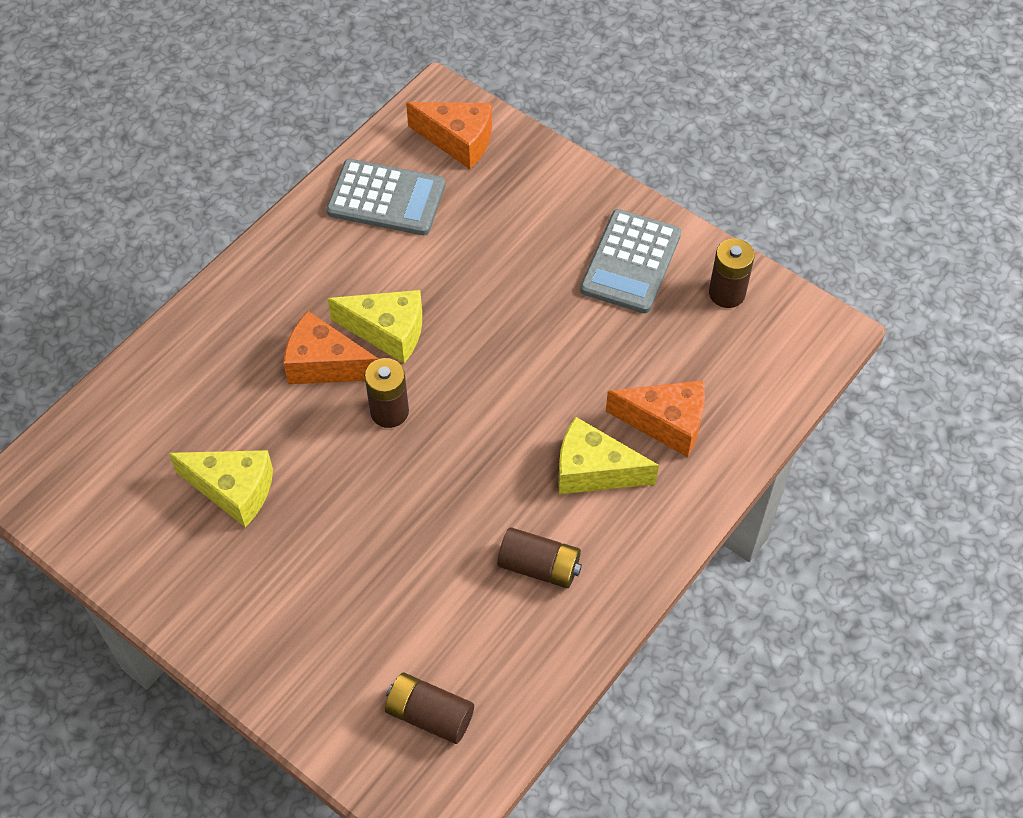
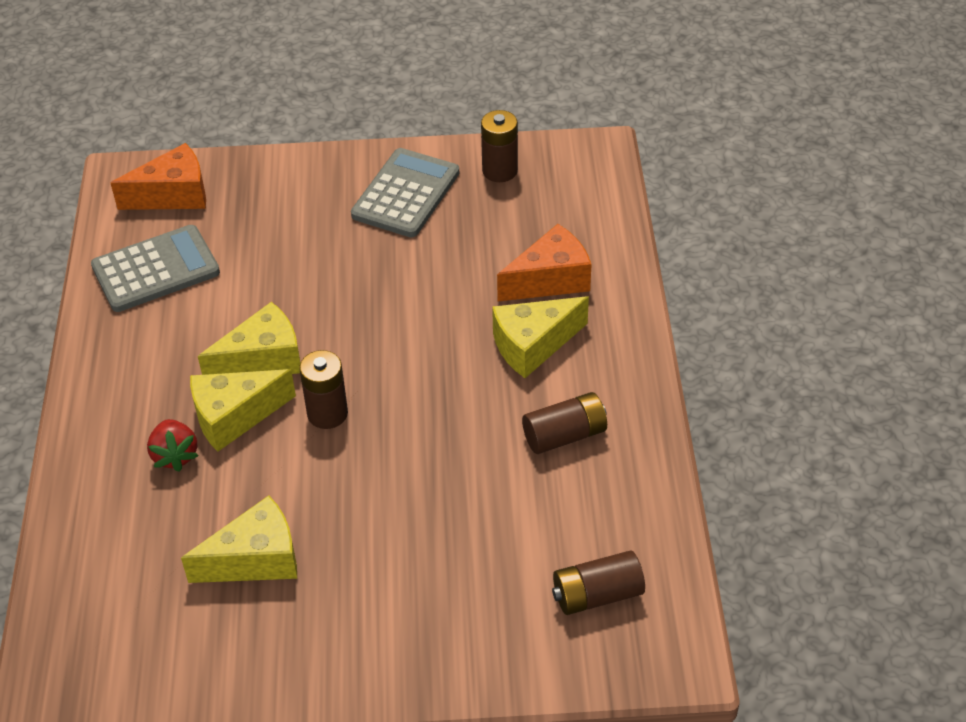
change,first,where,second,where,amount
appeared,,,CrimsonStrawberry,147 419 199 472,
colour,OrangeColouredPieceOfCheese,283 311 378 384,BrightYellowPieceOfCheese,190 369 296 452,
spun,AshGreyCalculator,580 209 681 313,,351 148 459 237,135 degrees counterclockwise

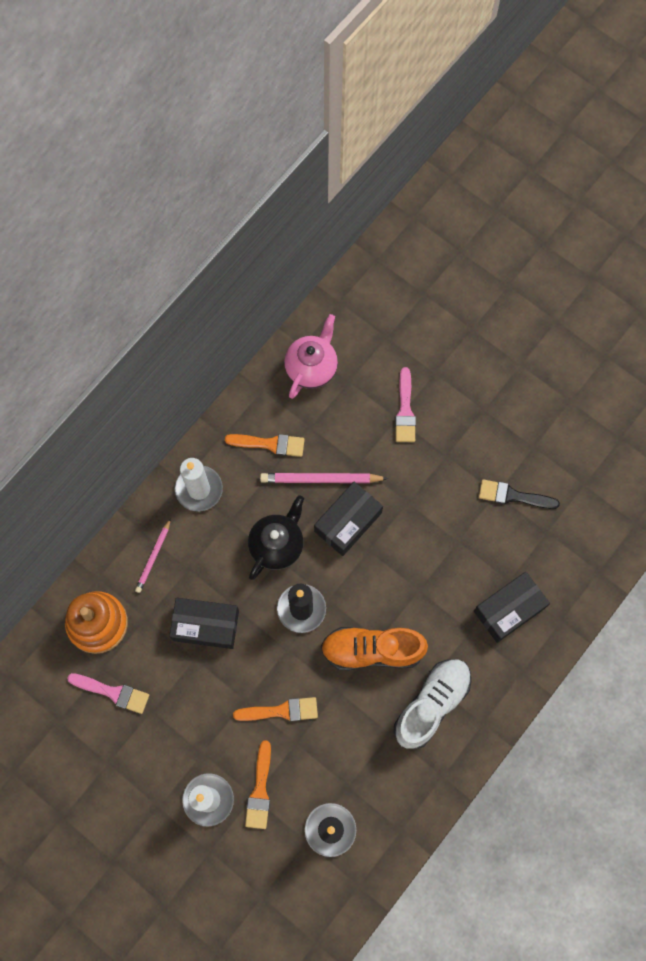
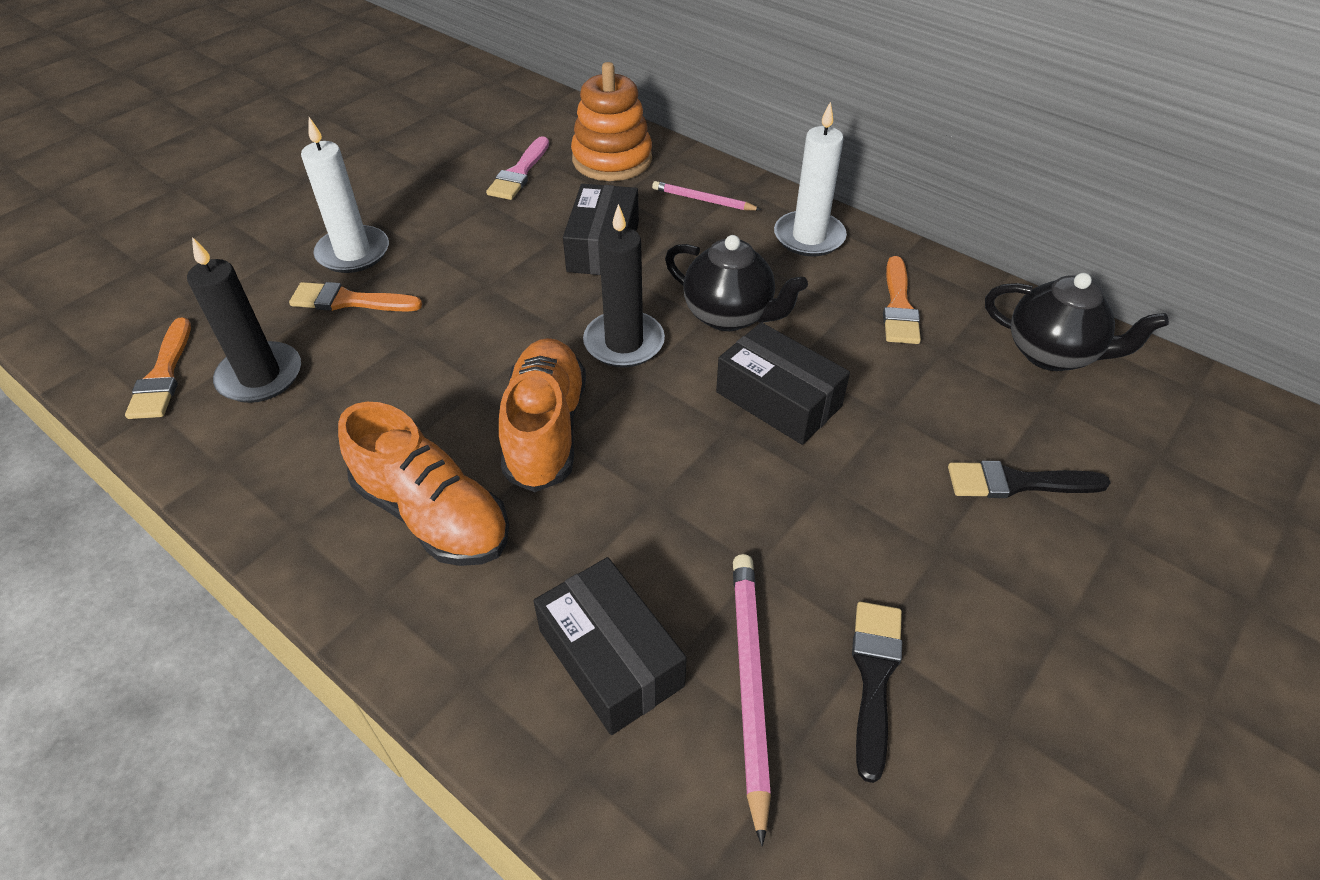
change,first,where,second,where,amount
relocated,OrangeColouredPaintBrush,233 697 318 721,,125 318 191 419,
colour,SnowWhiteLaceUpShoe,394 659 471 749,OrangeColouredLaceUpShoe,338 402 509 566,
relocated,RosePinkPencil,260 473 389 483,,733 554 771 847,
colour,RosePinkPaintBrush,395 367 416 442,EbonyPaintBrush,948 461 1111 498,
colour,RosePinkChinaTeapot,284 314 338 399,EbonyChinaTeapot,985 273 1169 371,

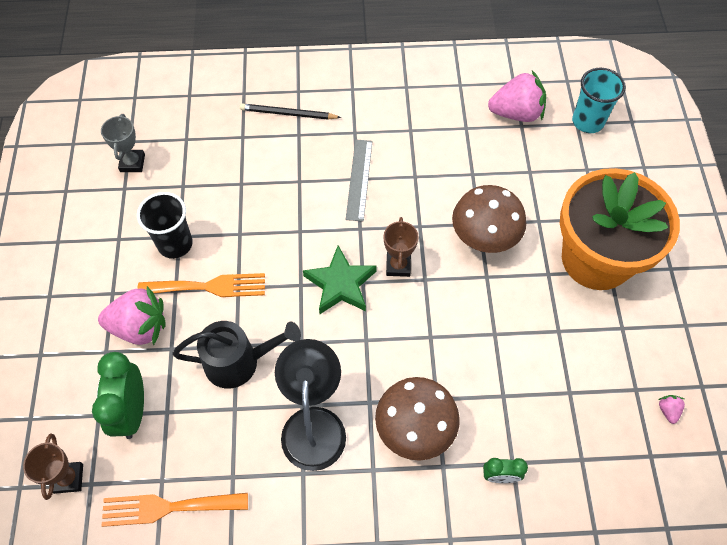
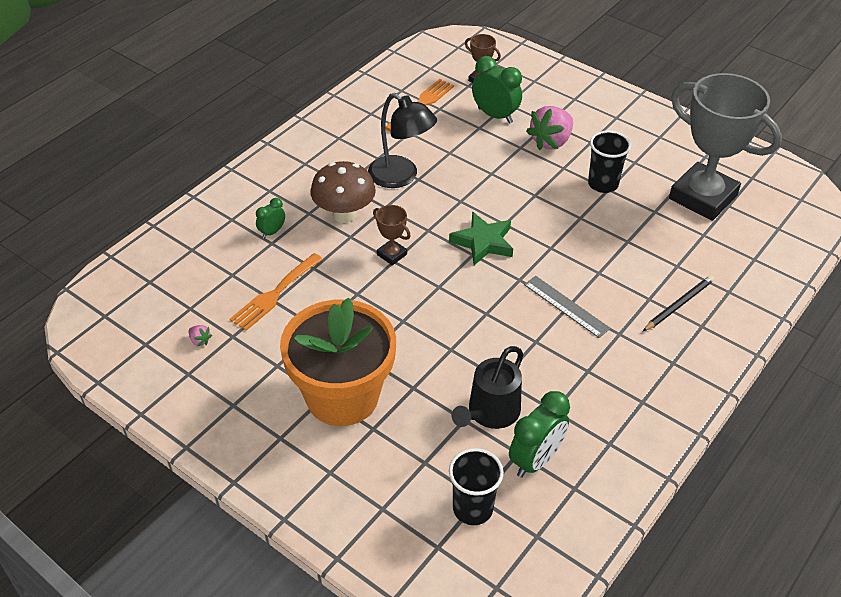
change,first,where,second,where,amount
relocated,OrangeColouredFork,137 273 265 297,,230 253 323 331,
relocated,RussetAwardCup,384 217 418 277,,373 205 411 265,
colour,TurquoiseTumbler,572 68 626 133,EbonyTumbler,449 448 504 525,
relocated,EbonyWateringPot,172 321 301 388,,452 346 523 429,
exchanged,RosePinkStrawberry,488 70 546 122,LeafGreenBedsideClock,509 391 570 478,
size,AshGreyAwardCup,101 114 145 172,,669 73 782 221,x2.45
missing,RussetFungus,452 185 526 253,,,

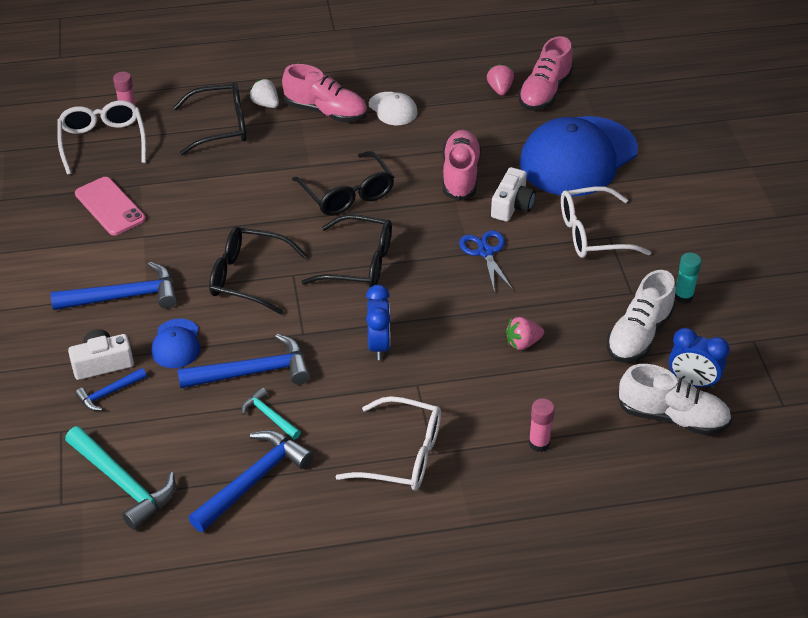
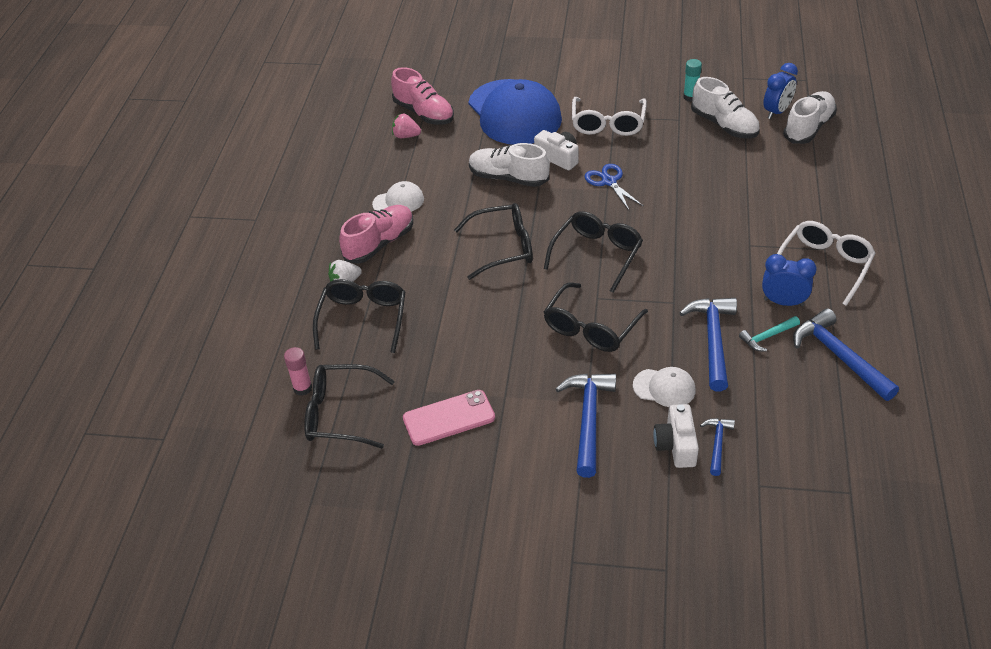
change,first,where,second,where,amount
colour,SnowWhiteEyeglasses,57 100 146 175,EbonyEyeglasses,304 364 395 449,
colour,RosePinkLaceUpShoe,443 130 481 201,SnowWhiteLaceUpShoe,469 143 550 187,
spun,RoyalBluePairOfScissors,459 230 513 290,,584 164 644 211,60 degrees clockwise
colour,RoyalBluePeakedCap,152 319 200 368,SnowWhitePeakedCap,633 367 695 407,
spun,RoyalBlueHammer,75 368 147 411,,700 418 735 476,150 degrees counterclockwise
relocated,RoyalBlueBedsideClock,366 285 390 360,,762 254 817 306,
missing,TurquoiseHammer,65 426 175 530,,,
missing,RosePinkStrawberry,506 317 544 350,,,
missing,RosePinkGlueStick,529 398 555 452,,,

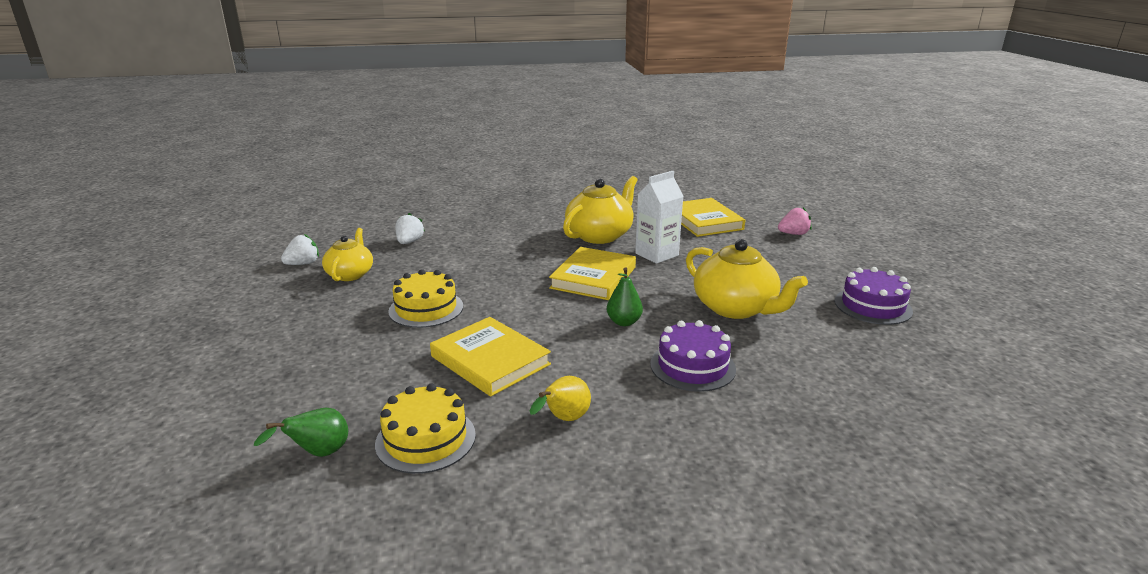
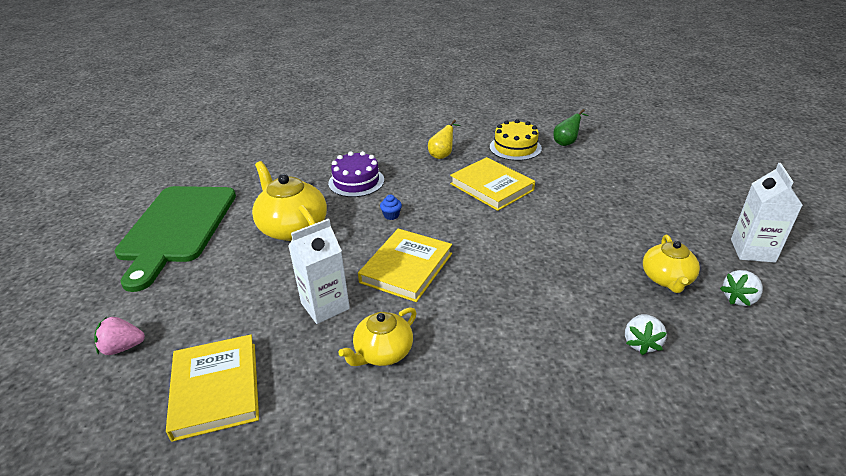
change,first,where,second,where,amount
exchanged,RoyalPurpleGateau,835 267 913 325,LeafGreenChoppingBoard,114 186 236 292,
size,BrightYellowChinaTeapot,563 176 637 244,,338 307 417 366,x0.63
exchanged,LeafGreenPear,607 267 643 326,RoyalBlueFairyCake,380 195 402 220,
appeared,,,SnowWhiteCarton,731 163 802 263,
missing,BrightYellowGateau,388 269 463 328,,,

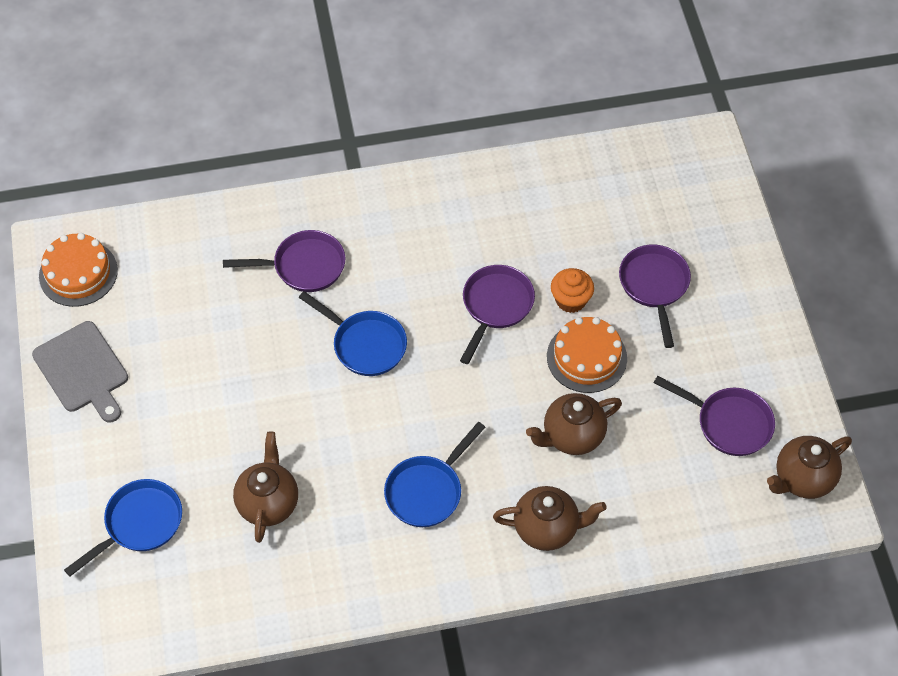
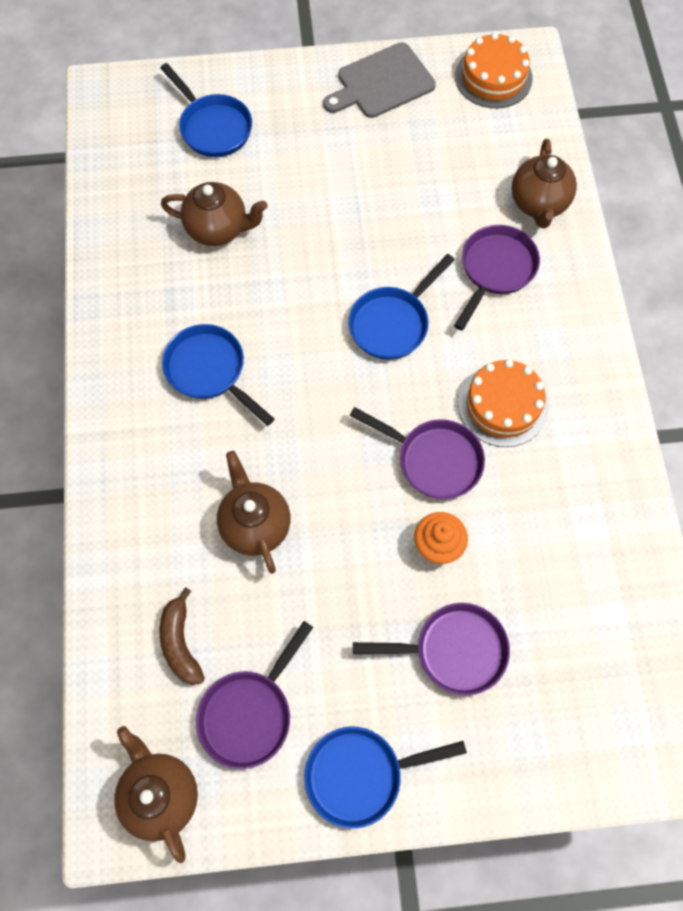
change,first,where,second,where,amount
appeared,,,RussetToyBanana,160 587 205 685,
appeared,,,RoyalBlueSkillet,304 727 467 829,
spun,RoyalPurpleSkillet,223 230 345 292,,454 225 540 331,150 degrees counterclockwise
relocated,OrangeColouredGateau,547 317 627 393,,458 359 548 447,
relocated,RussetChinaTeapot,493 486 607 551,,512 139 577 228,

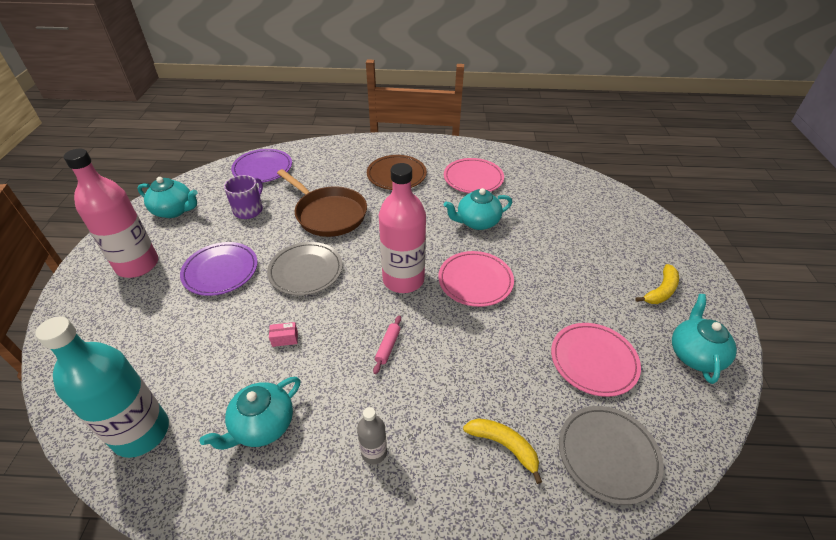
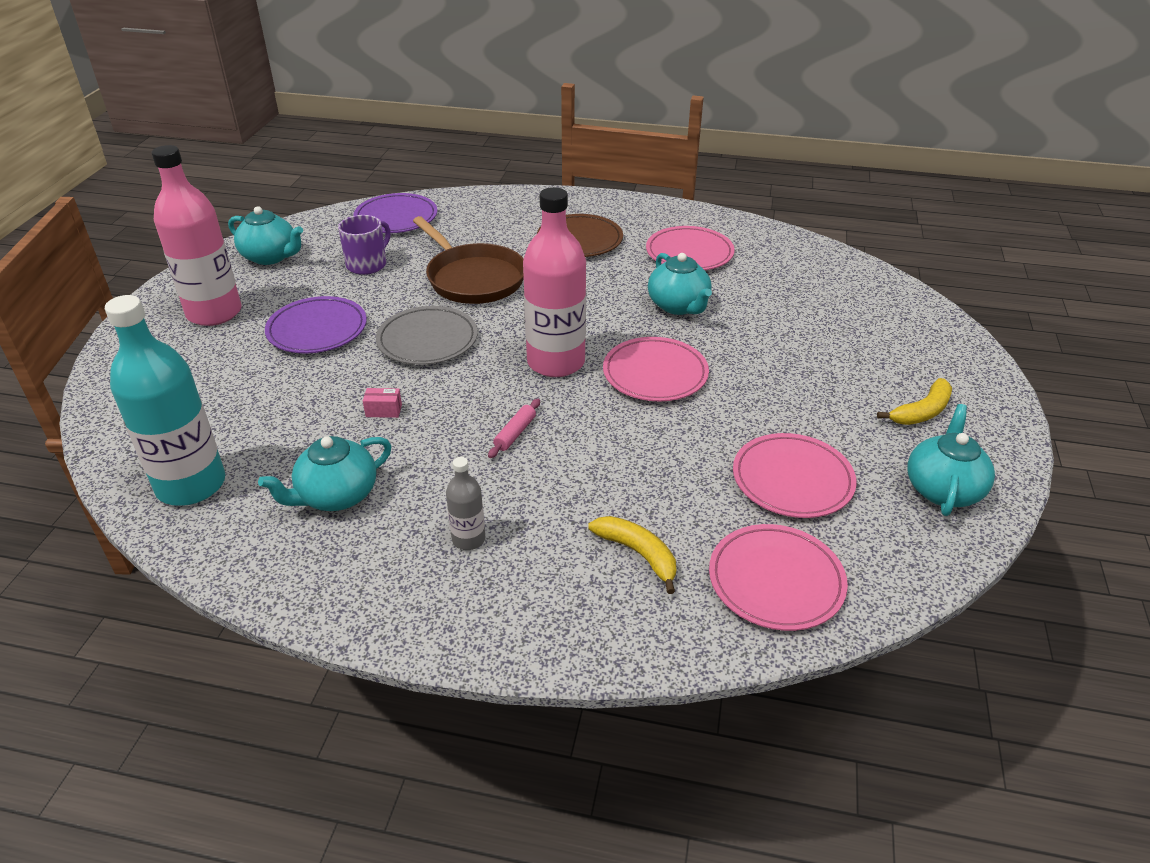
change,first,where,second,where,amount
spun,TurquoiseChinaTeapot,444 188 512 230,,648 253 712 315,105 degrees counterclockwise
colour,AshGreyFlatDish,559 406 664 505,RosePinkFlatDish,709 524 848 631,

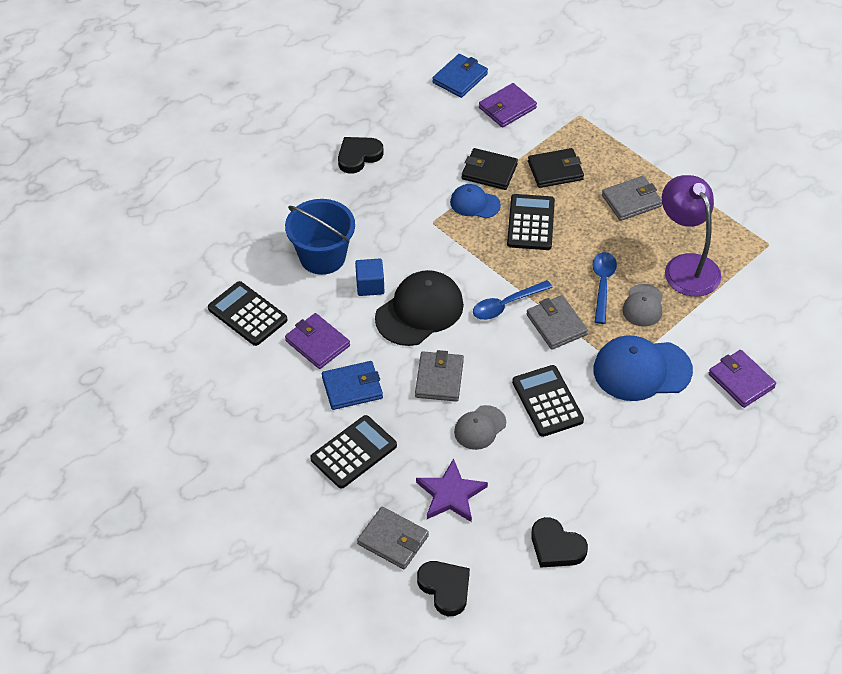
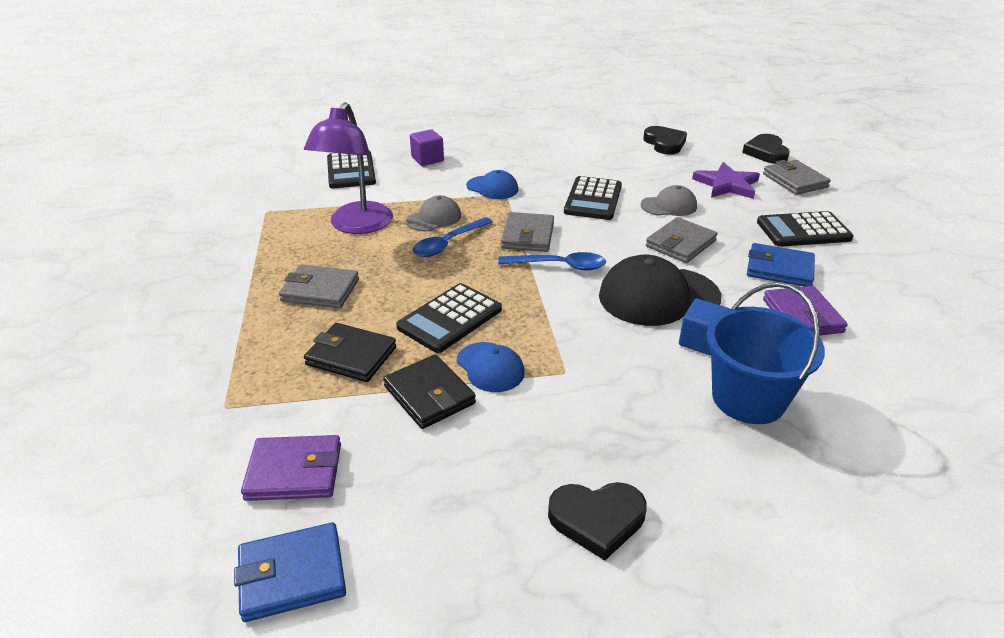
change,first,where,second,where,amount
relocated,EbonyCalculator,208 281 287 346,,327 151 376 189,
exchanged,RoyalPurpleBillfold,709 350 776 408,RoyalPurpleCube,410 129 444 166,
size,RoyalBluePeakedCap,593 335 693 401,,466 170 518 199,x0.56

